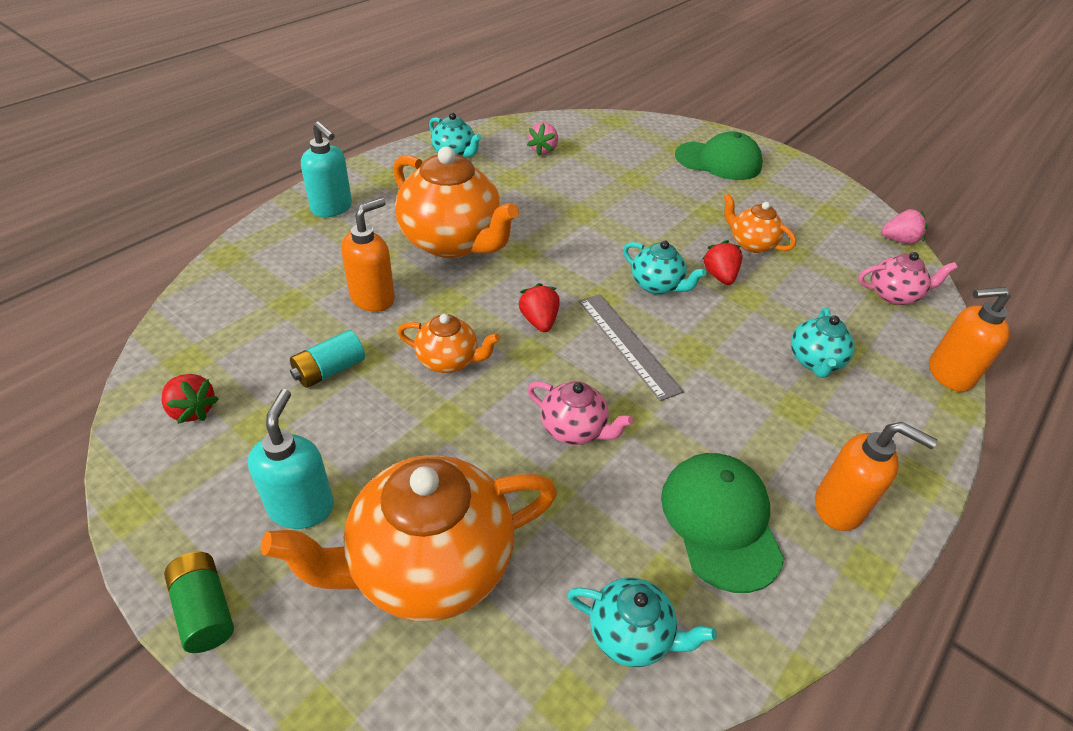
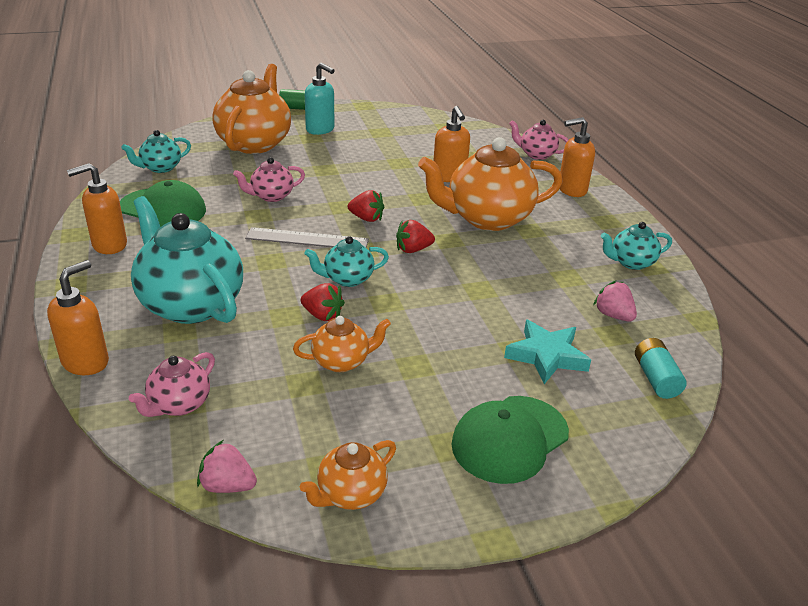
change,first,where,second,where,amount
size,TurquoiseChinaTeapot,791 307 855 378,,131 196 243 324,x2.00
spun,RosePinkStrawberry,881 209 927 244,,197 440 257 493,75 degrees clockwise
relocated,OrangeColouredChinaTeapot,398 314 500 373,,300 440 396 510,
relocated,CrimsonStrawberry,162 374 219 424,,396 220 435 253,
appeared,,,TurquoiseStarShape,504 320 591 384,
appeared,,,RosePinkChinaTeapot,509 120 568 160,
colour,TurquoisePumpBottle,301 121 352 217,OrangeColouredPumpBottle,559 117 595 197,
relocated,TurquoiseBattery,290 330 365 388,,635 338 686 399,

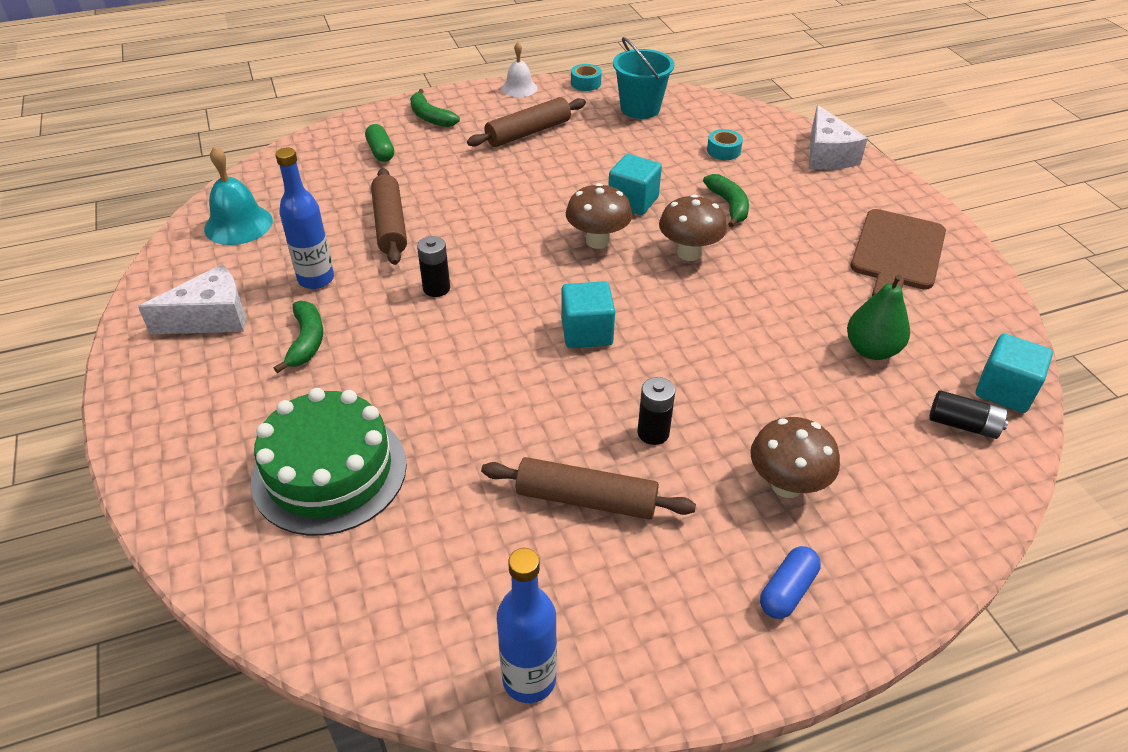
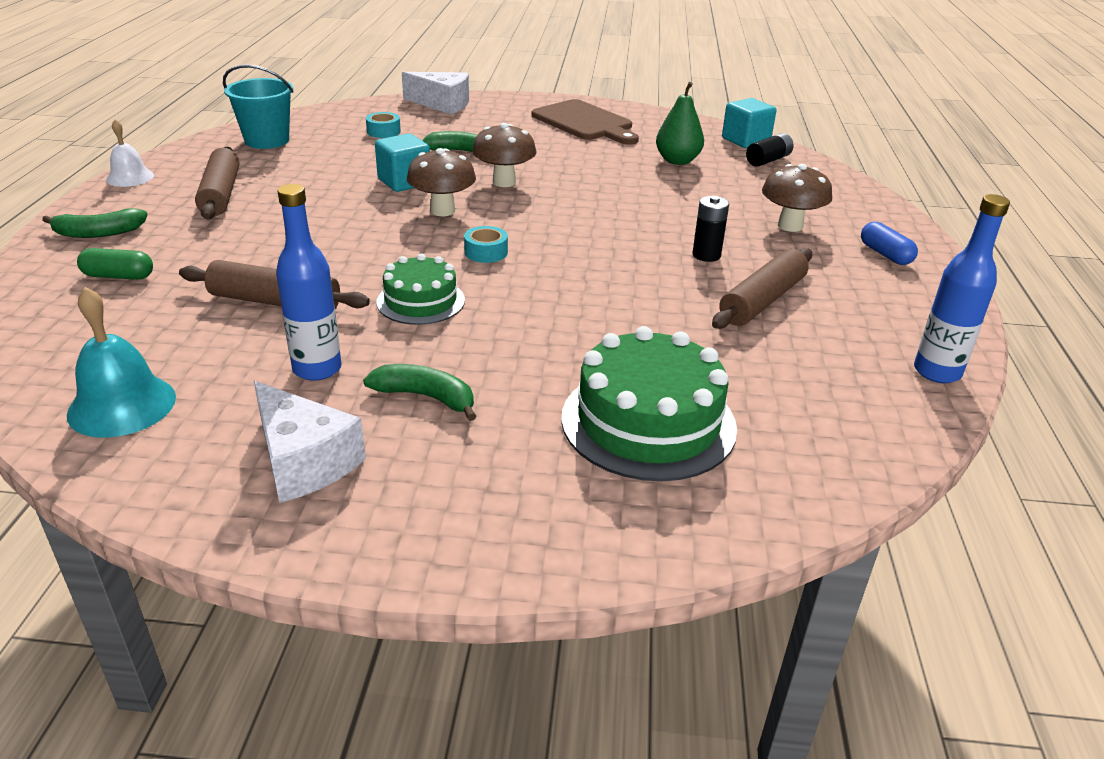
change,first,where,second,where,amount
spun,SnowWhitePieceOfCheese,138 264 245 334,,254 381 366 503,135 degrees clockwise
exchanged,EbonyBattery,417 236 450 297,LeafGreenGateau,377 254 465 325,
relocated,TurquoiseTape,571 64 602 91,,464 226 508 263,
missing,TurquoiseCube,561 281 615 348,,,

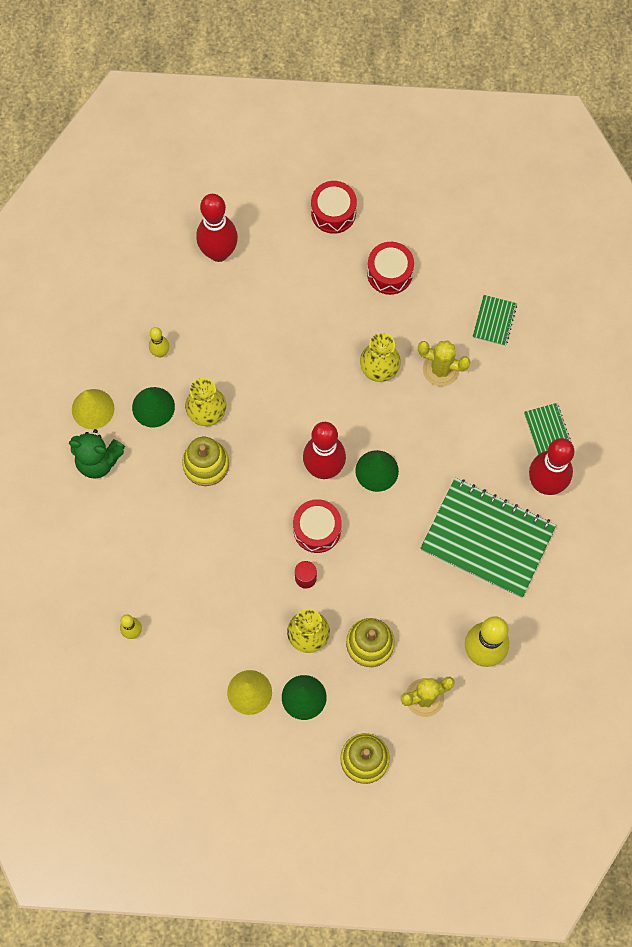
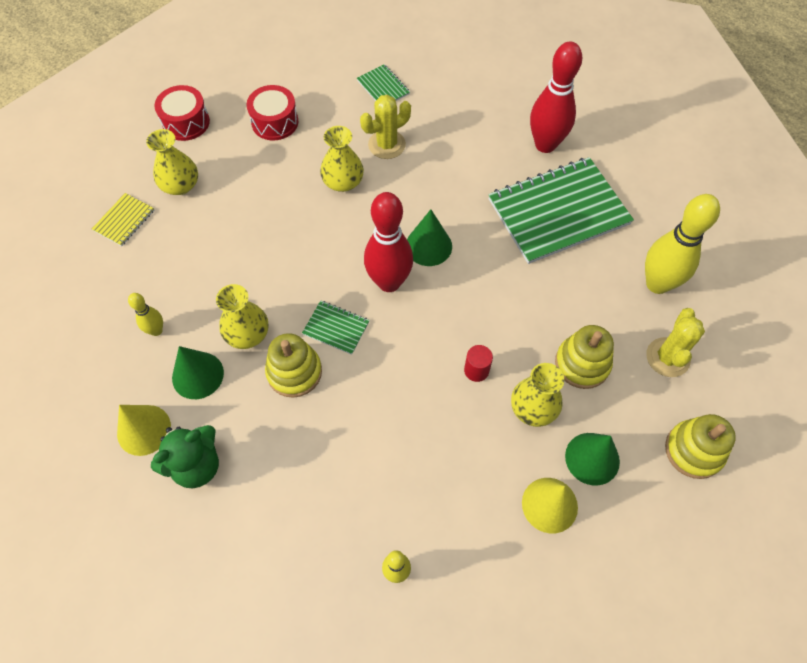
change,first,where,second,where,amount
exchanged,CrimsonBowlingPin,196 194 238 262,BrightYellowExerciseBook,92 193 154 246,
appeared,,,BrightYellowTallVase,146 129 198 195,
relocated,LeafGreenExerciseBook,524 403 572 455,,302 300 370 355,
missing,CrimsonDrum,293 499 342 553,,,

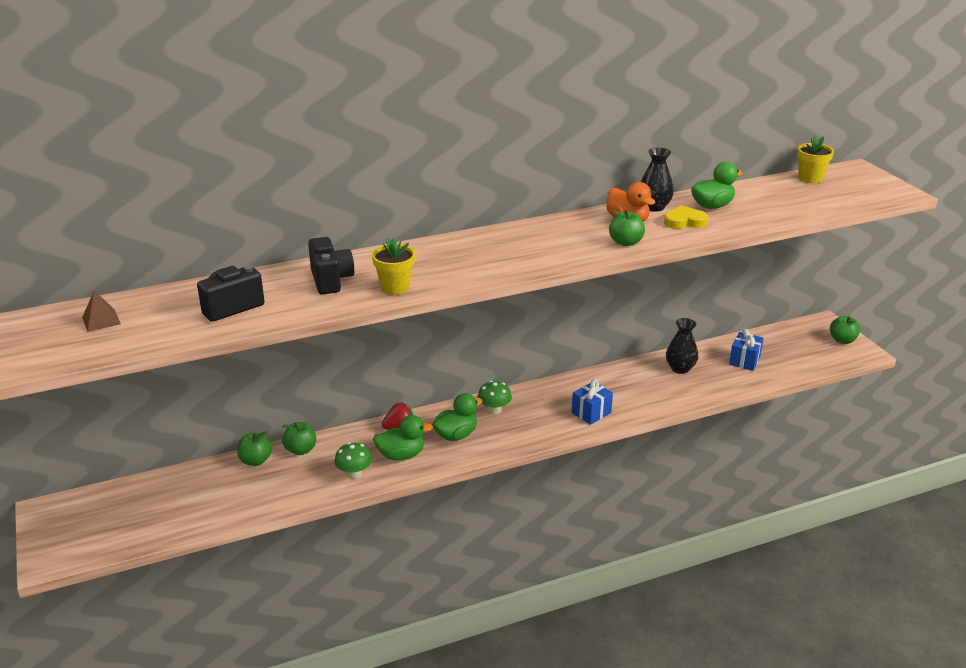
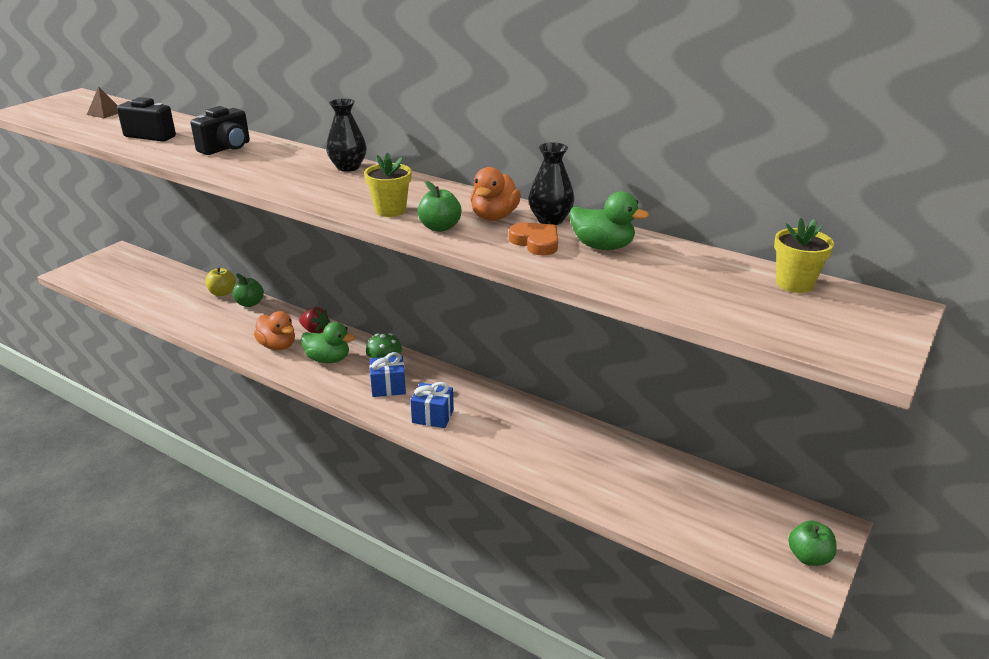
change,first,where,second,where,amount
colour,LeafGreenApple,237 431 272 466,BrightYellowApple,205 268 236 296,
colour,LeafGreenRubberDuck,373 415 433 460,OrangeColouredRubberDuck,254 311 295 350,
relocated,EbonyTallVase,666 318 698 374,,326 99 366 172,
relocated,BrightYellowPottedPlant,372 238 415 295,,364 152 411 217,
relocated,RoyalBlueWrappedGift,729 329 764 371,,369 352 406 397,
colour,BrightYellowHeartShape,664 205 709 229,OrangeColouredHeartShape,509 223 558 256,
missing,LeafGreenFungus,334 442 372 479,,,

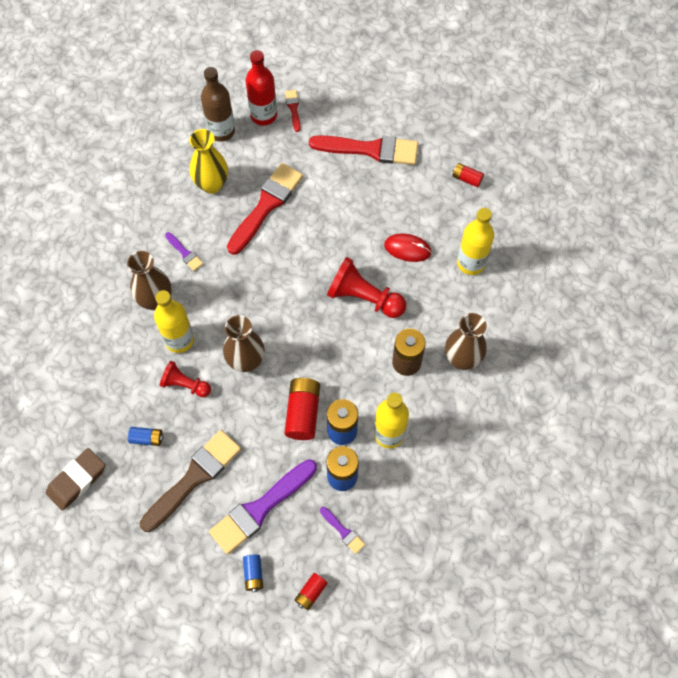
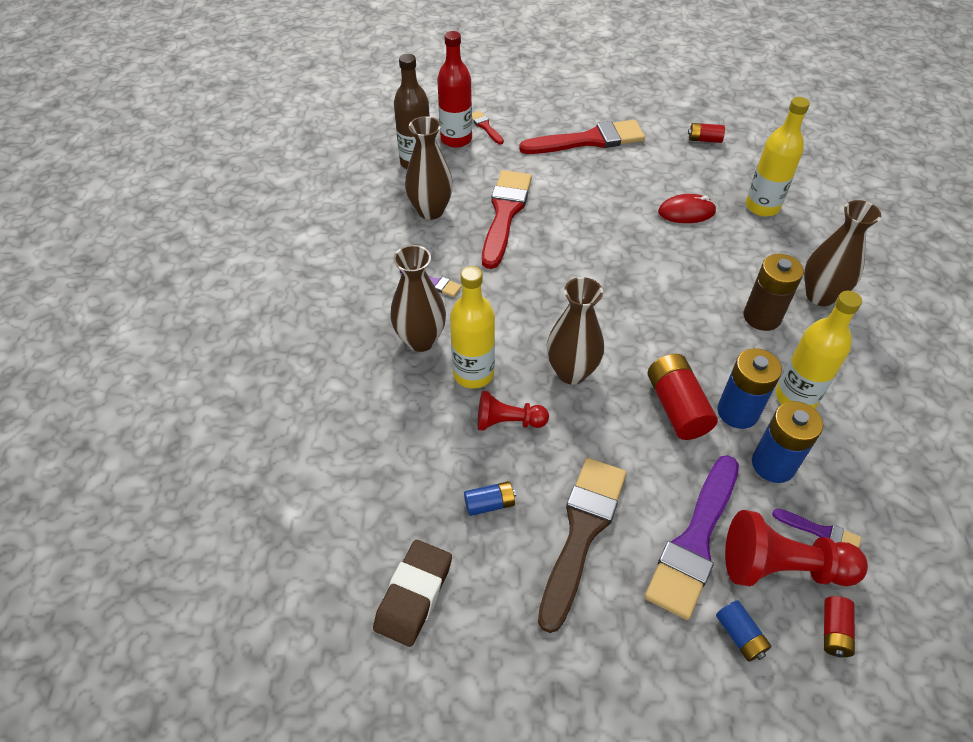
change,first,where,second,where,amount
colour,BrightYellowTallVase,189 129 228 194,RussetTallVase,405 116 453 220,
relocated,CrimsonChessPawn,327 257 406 318,,725 510 868 586,

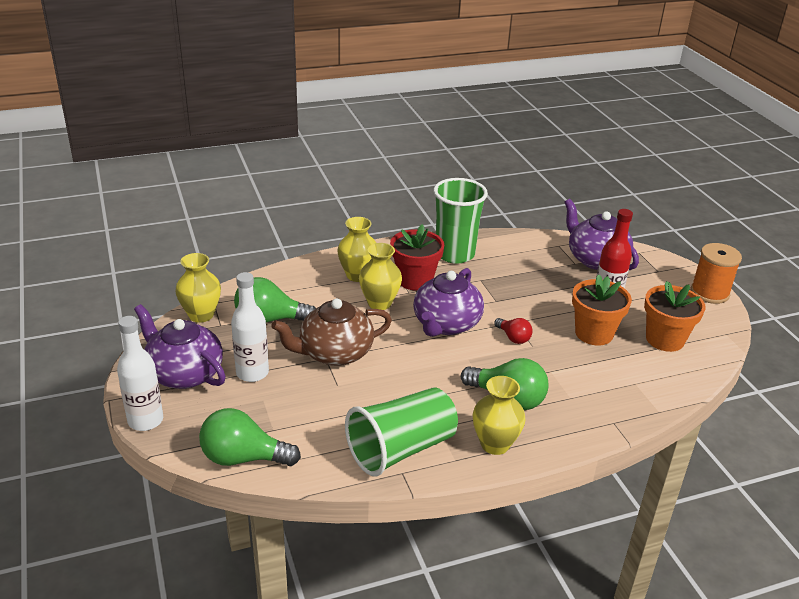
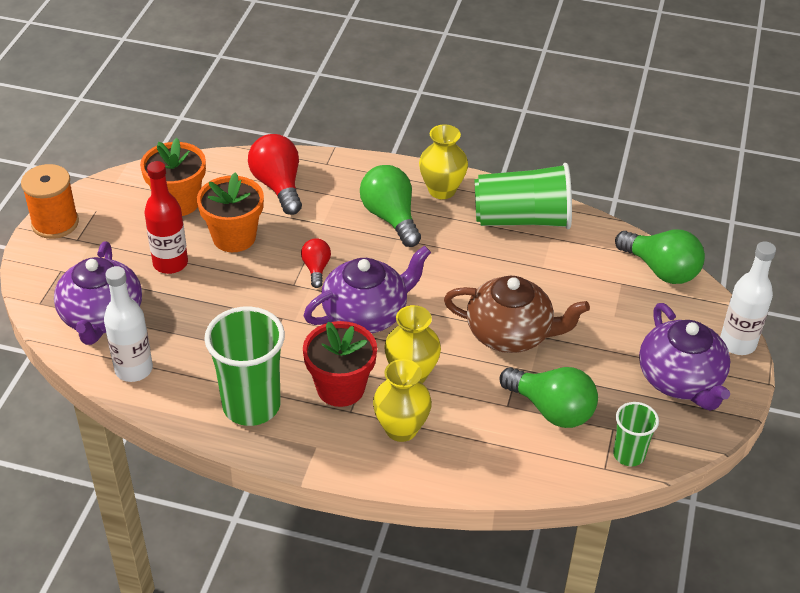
change,first,where,second,where,amount
relocated,SnowWhiteBottle,231 272 269 382,,104 266 153 382,
appeared,,,CrimsonLightBulb,248 134 302 215,
exchanged,BrightYellowTallVase,175 253 221 322,LeafGreenTumbler,613 402 659 466,

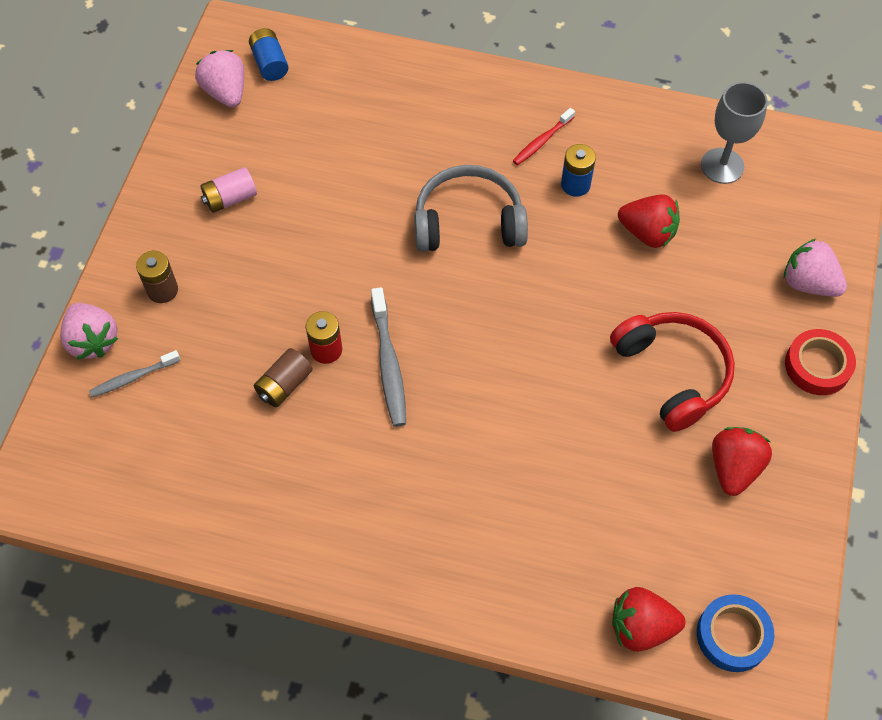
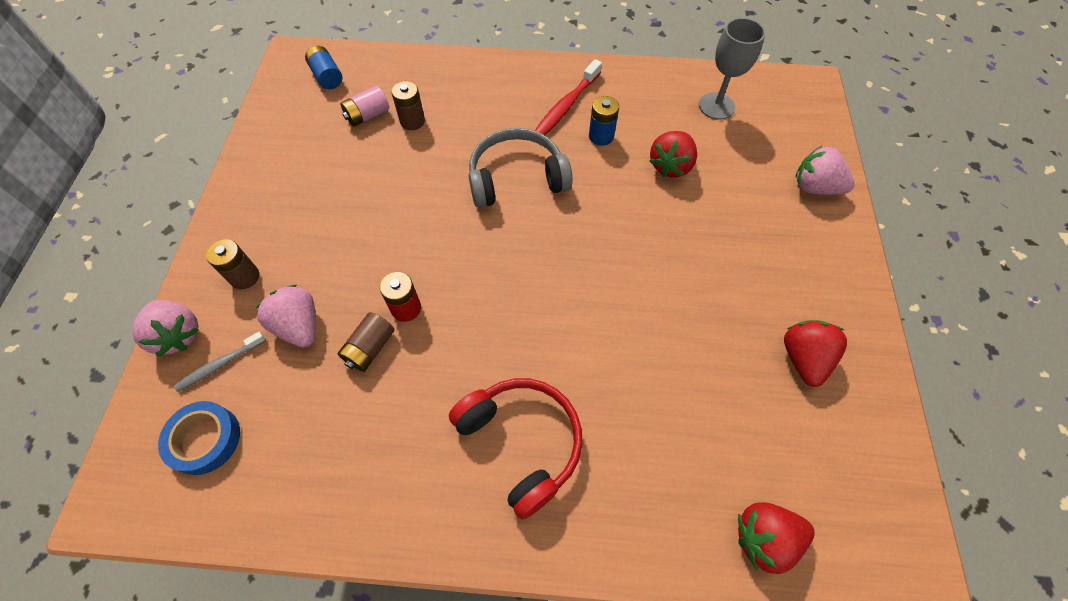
change,first,where,second,where,amount
relocated,RoyalBlueTape,697 594 774 672,,158 401 240 475,
relocated,RosePinkStrawberry,195 50 244 108,,256 285 316 347,
relocated,RosePinkBattery,200 167 257 213,,340 86 389 127,
appeared,,,RussetBattery,391 81 425 130,
relocated,CrimsonHeadset,610 312 735 432,,449 378 583 520,
size,CrimsonToothBrush,513 108 575 165,,535 59 602 135,x1.59
spun,CrimsonStrawberry,618 194 680 248,,650 131 697 177,105 degrees clockwise
missing,AshGreyToothBrush,371 287 406 427,,,
missing,CrimsonTape,785 329 856 395,,,

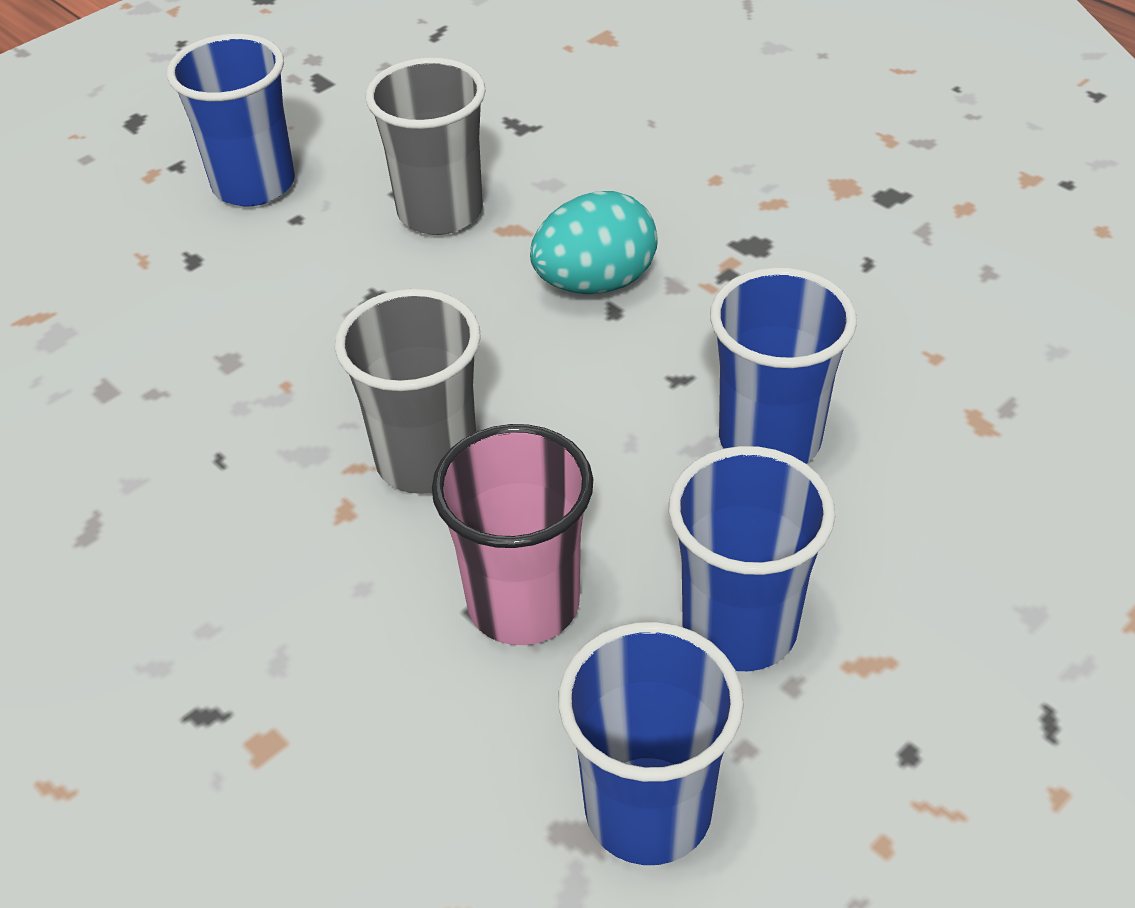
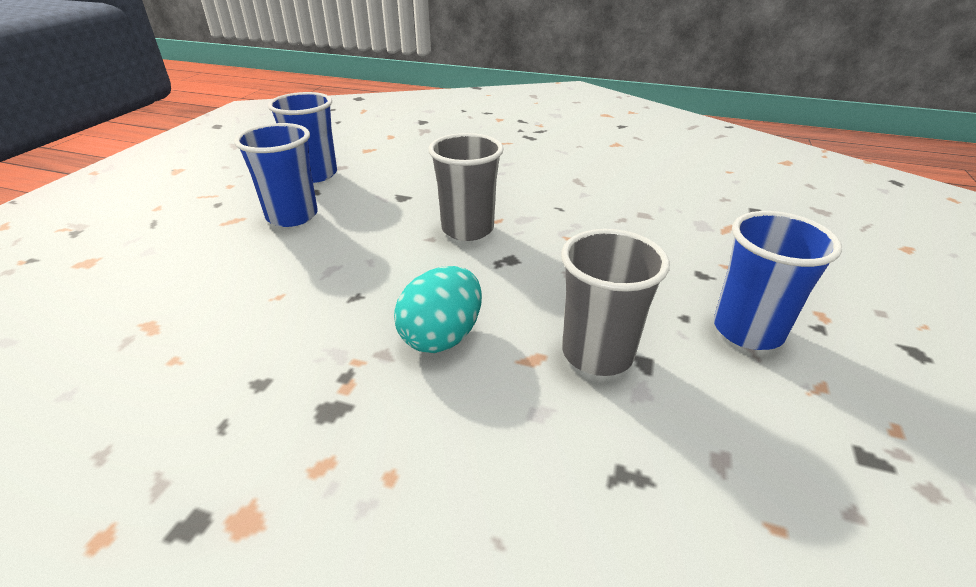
change,first,where,second,where,amount
missing,RosePinkTumbler,432 424 593 645,,,
missing,RoyalBlueTumbler,710 267 857 464,,,

